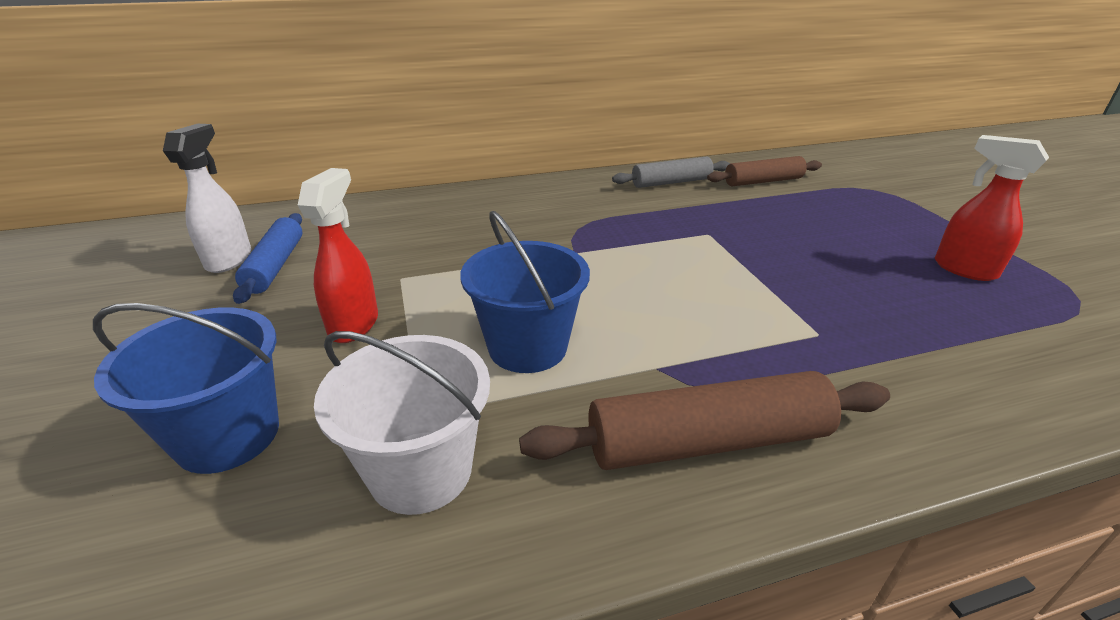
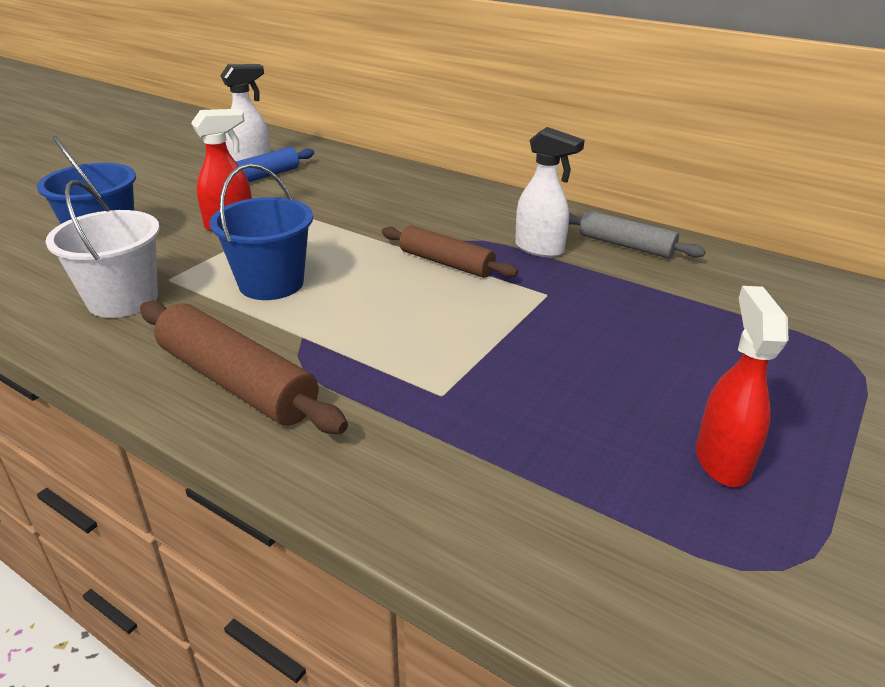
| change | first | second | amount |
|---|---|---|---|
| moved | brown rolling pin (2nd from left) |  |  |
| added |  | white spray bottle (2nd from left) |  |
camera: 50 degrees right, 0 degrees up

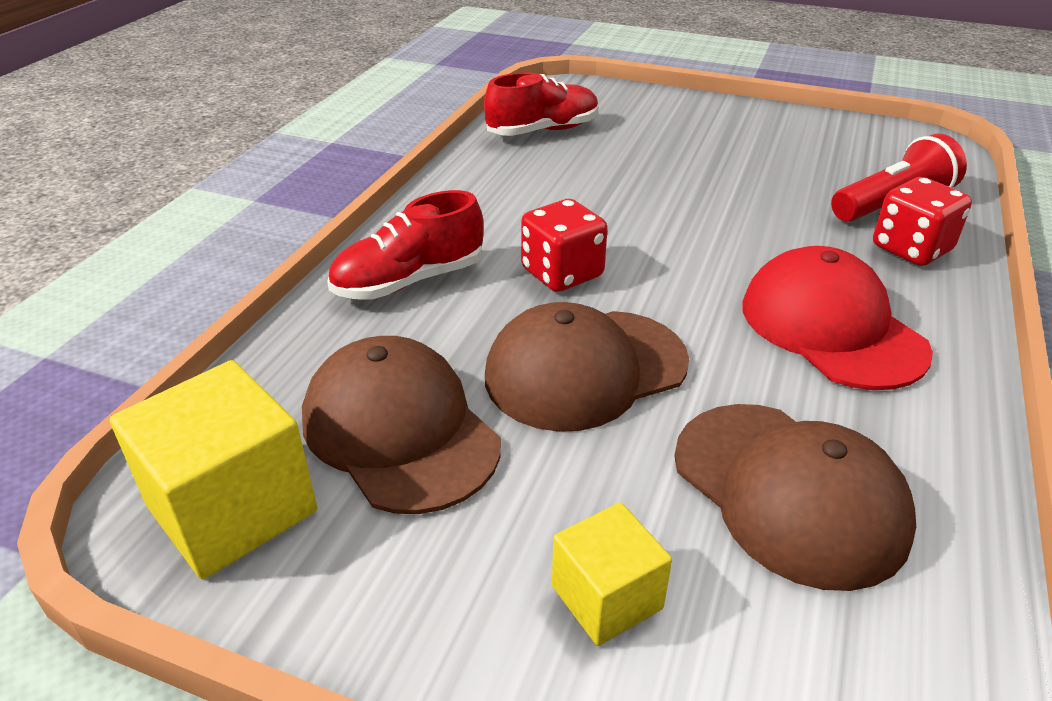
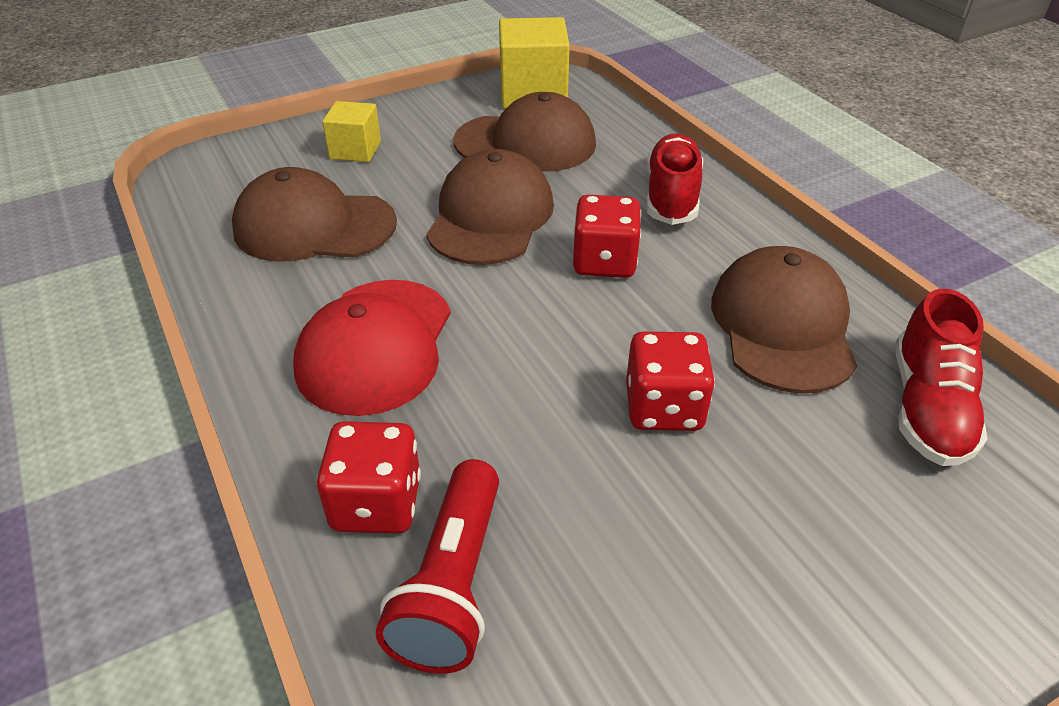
| change | first | second | amount |
|---|---|---|---|
| turned | red cap |  | 90 degrees clockwise |
| added |  | red dice (3rd from left) |  |
| added |  | brown cap (4th from left) |  |
camera: 130 degrees right, 5 degrees up

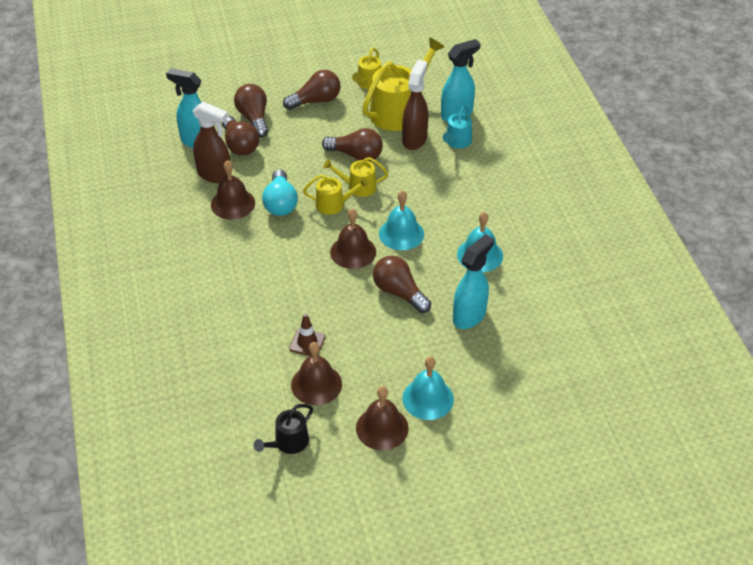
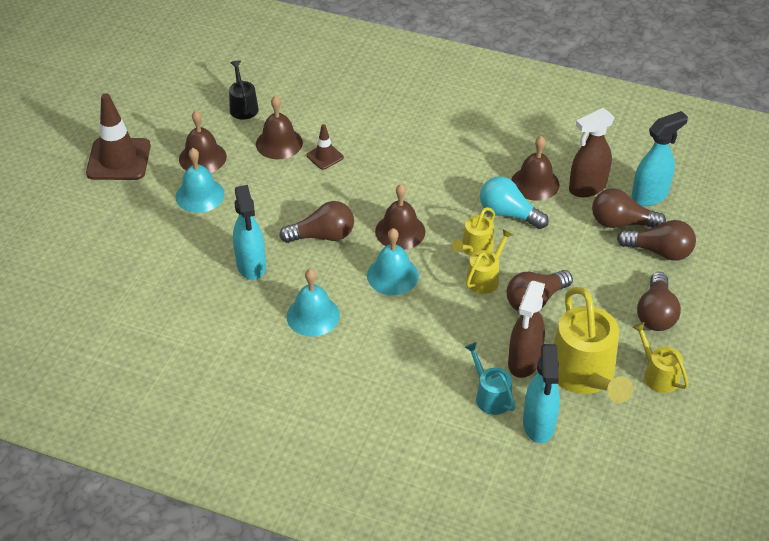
| change | first | second | amount |
|---|---|---|---|
| added |  | brown traffic cone (1st from left) |  |
| turned | brown spray bottle (2nd from left in the first image) | brown spray bottle (1st from left) | 60 degrees clockwise |
camera: 125 degrees right, 0 degrees up

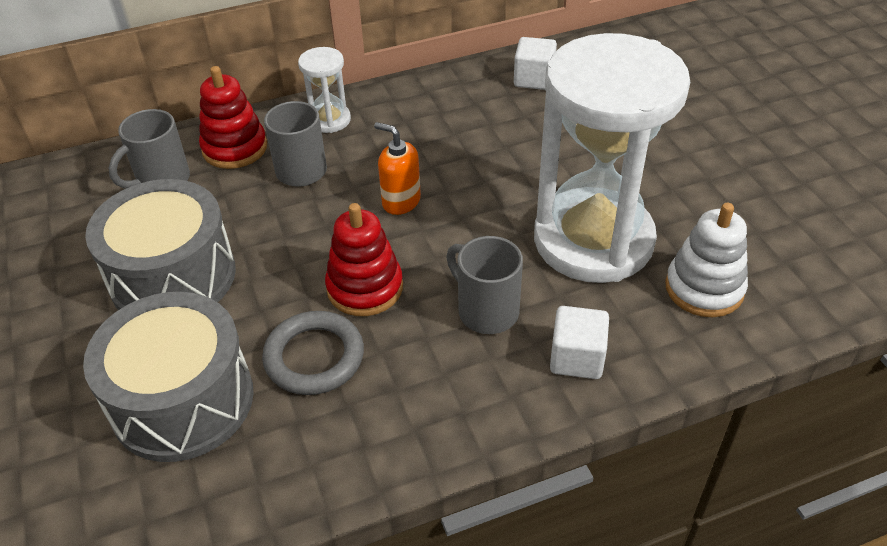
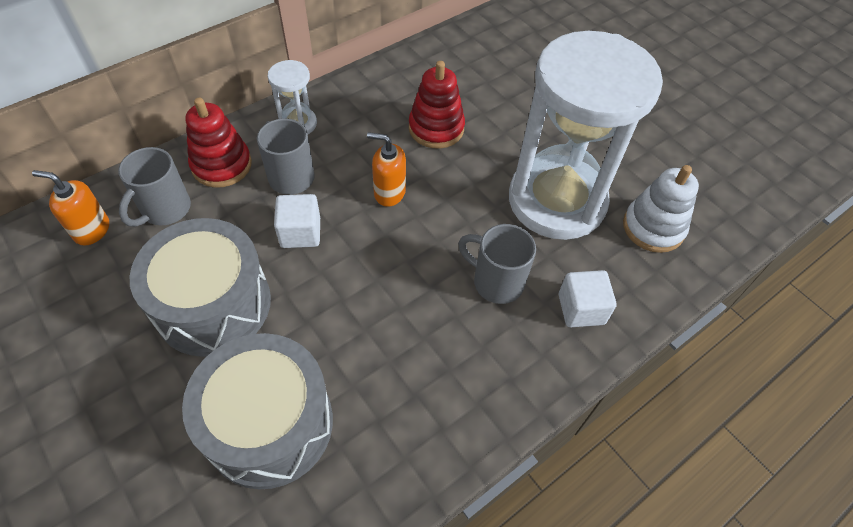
| change | first | second | amount |
|---|---|---|---|
| added |  | orange soap dispenser (1st from left) |  |
| moved | white cube (1st from left) |  |  |
| moved | red stacking toy (2nd from left) |  |  |
| removed | grey ring |  |  |
camera: 20 degrees left, 10 degrees up

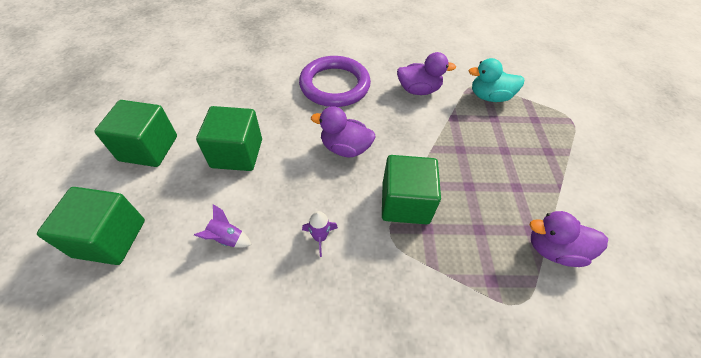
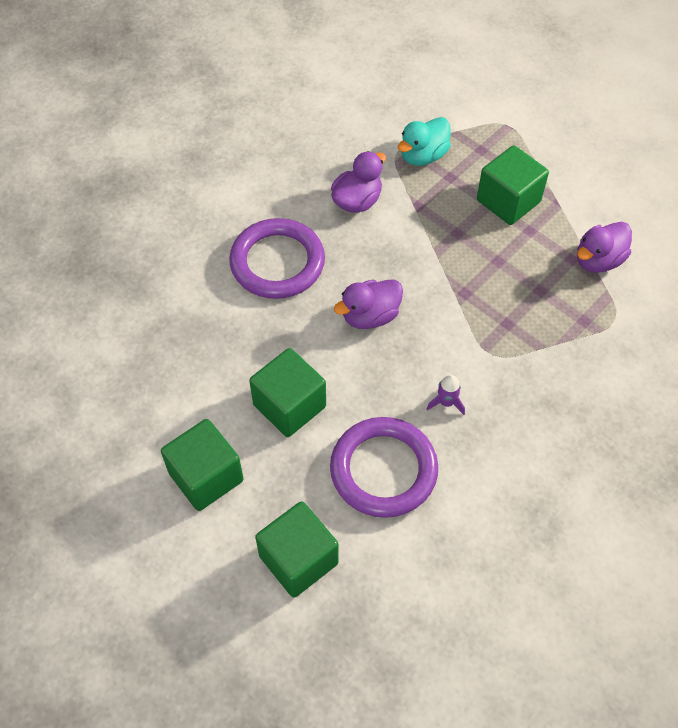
| change | first | second | amount |
|---|---|---|---|
| replaced | purple rocket (1st from left) | purple ring (2nd from left) |  |
| moved | green cube (4th from left) |  |  |
camera: 45 degrees left, 5 degrees up

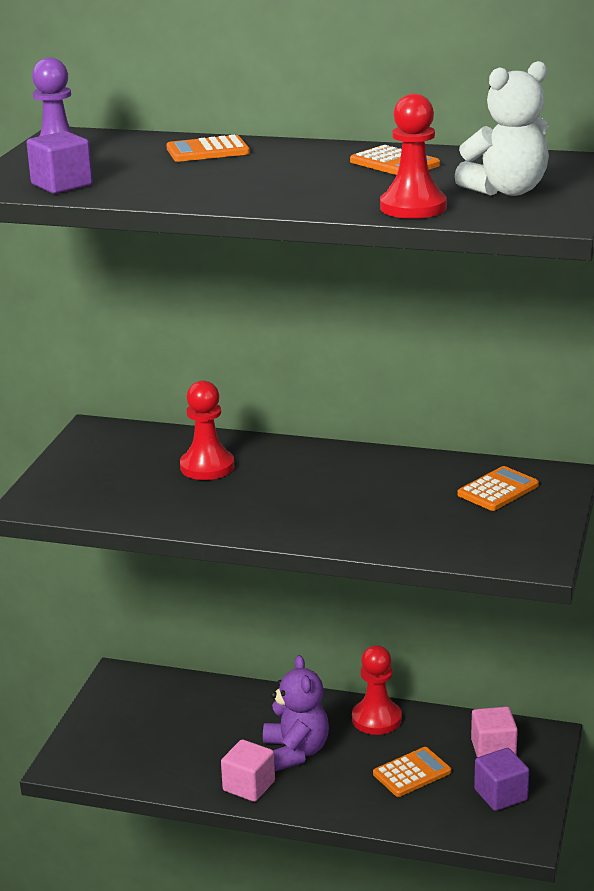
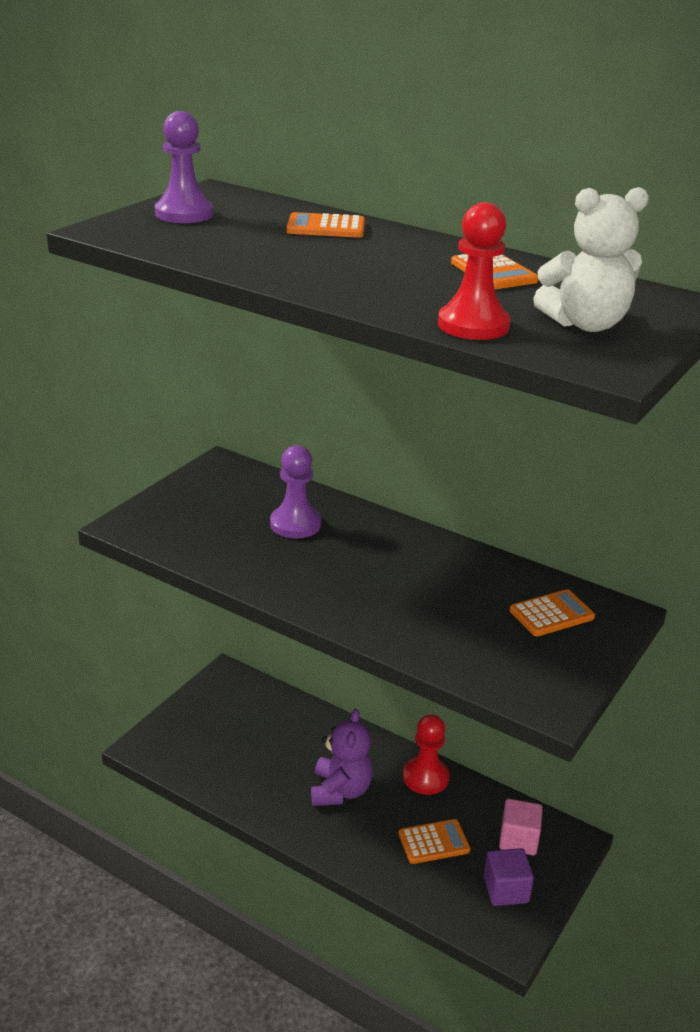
| change | first | second | amount |
|---|---|---|---|
| recoloured | red pawn (1st from left) | purple pawn (2nd from left) |  |
| removed | purple cube (1st from left) |  |  |
| removed | pink cube (1st from left) |  |  |
camera: 15 degrees right, 5 degrees up

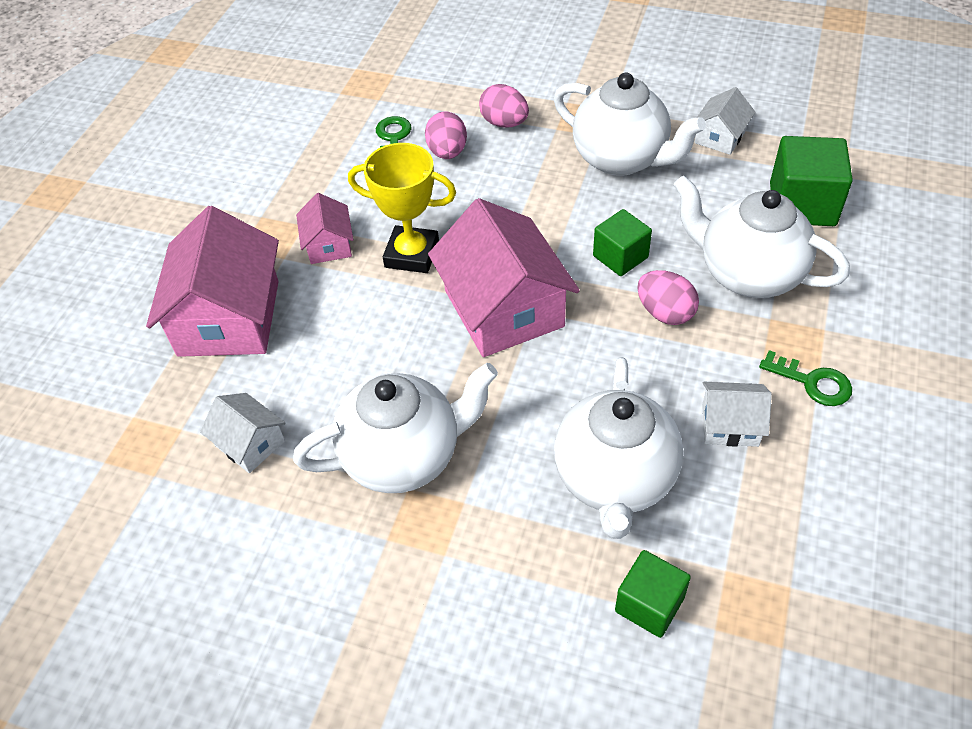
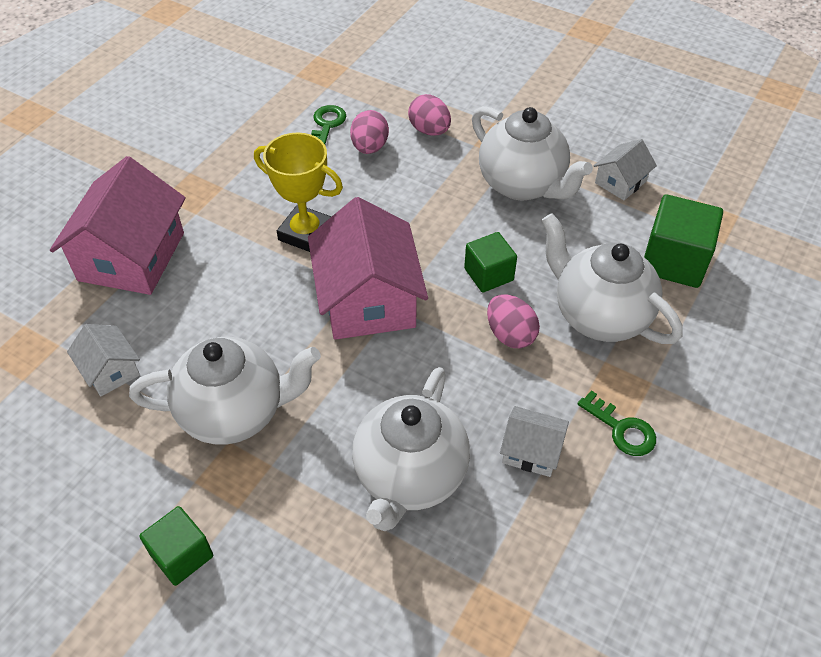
| change | first | second | amount |
|---|---|---|---|
| moved | green cube (2nd from left in the first image) | green cube (1st from left) |  |
| removed | pink house (2nd from left) |  |  |
camera: 10 degrees right, 0 degrees up

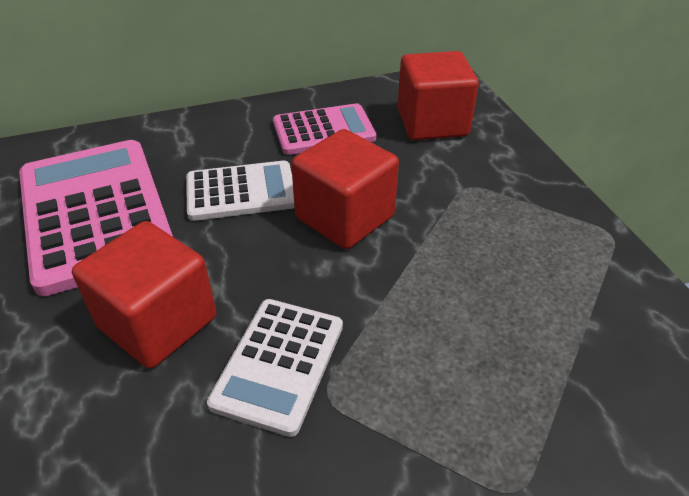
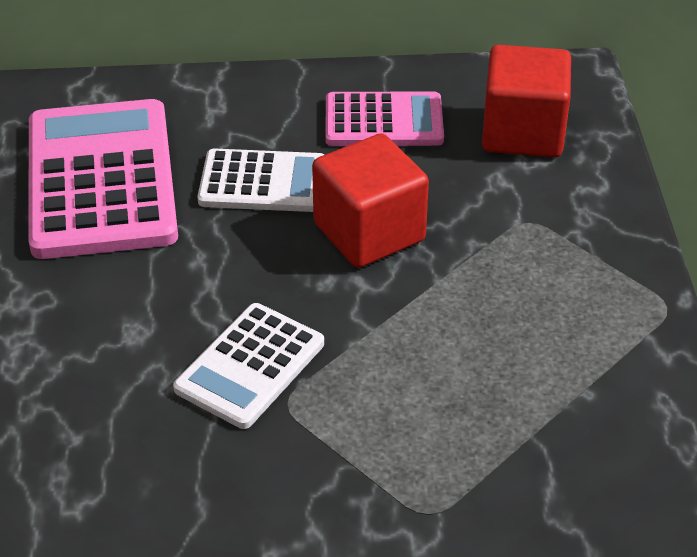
| change | first | second | amount |
|---|---|---|---|
| removed | red cube (1st from left) |  |  |
camera: 15 degrees right, 0 degrees up

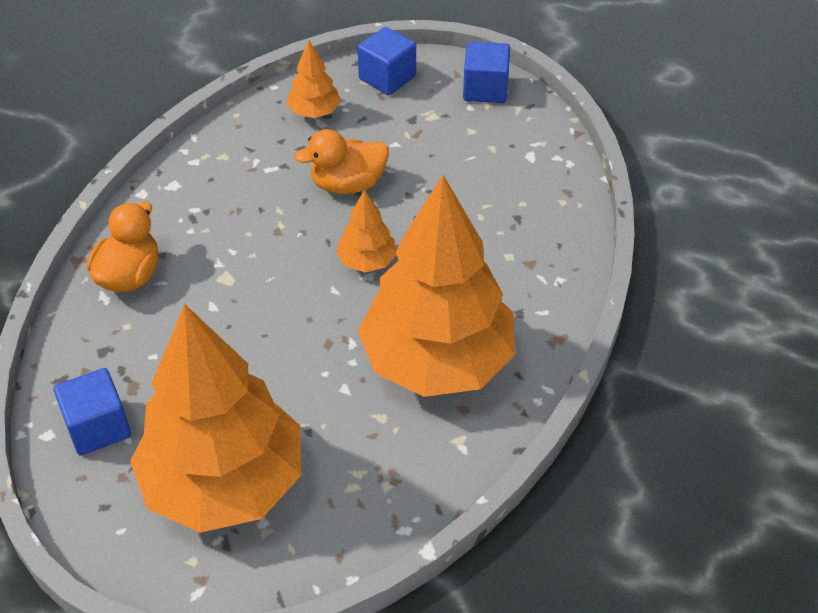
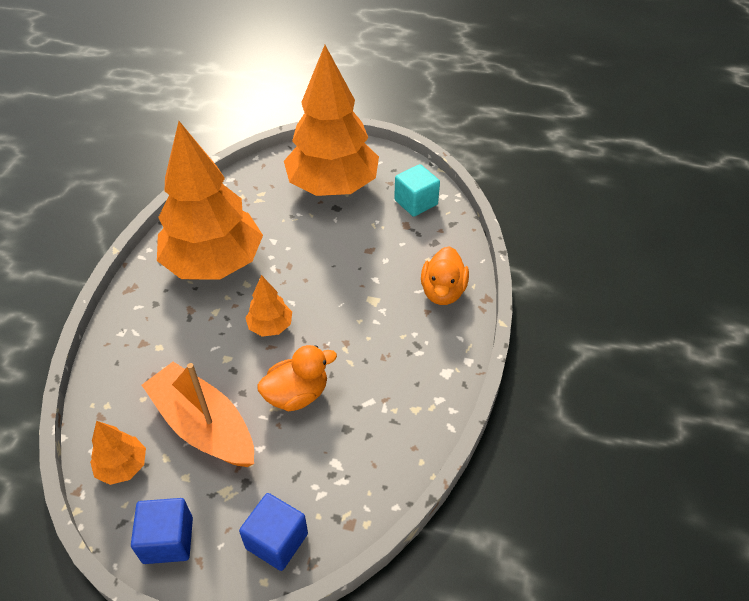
| change | first | second | amount |
|---|---|---|---|
| moved | orange tree (2nd from left in the first image) | orange tree (1st from left) |  |
| added |  | orange boat |  |
| recoloured | blue cube (1st from left) | turquoise cube |  |
camera: 170 degrees right, 0 degrees up

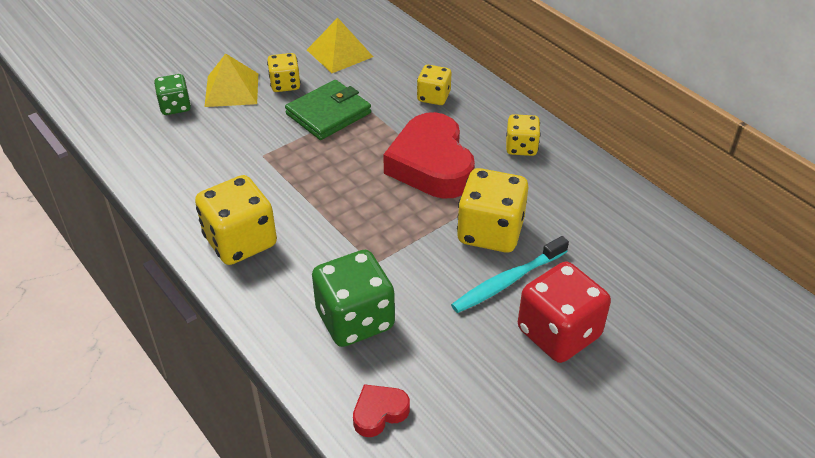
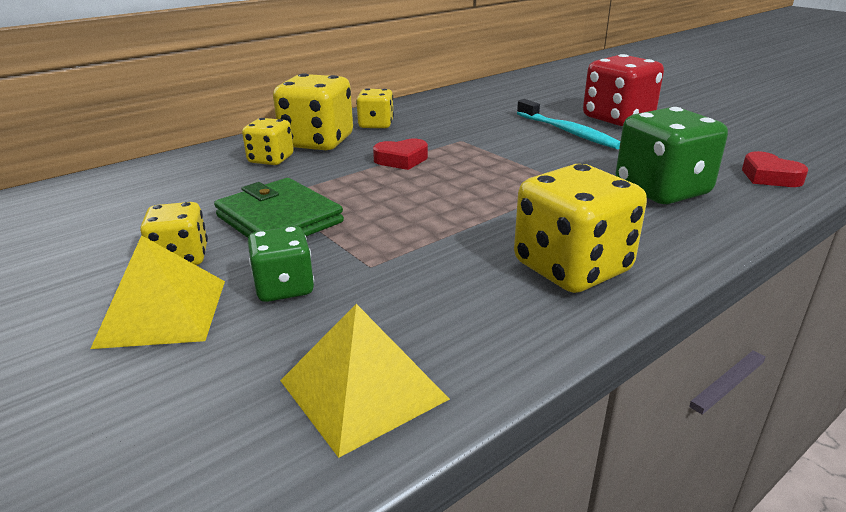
| change | first | second | amount |
|---|---|---|---|
| moved | green dice (1st from left) |  |  |
| moved | yellow dice (4th from left in the first image) | yellow dice (3rd from left) |  |
| moved | yellow pyramid (2nd from left) |  |  |
| resized | red heart (2nd from left in the first image) | red heart (1st from left) | x0.46 |
camera: 90 degrees left, 15 degrees down

